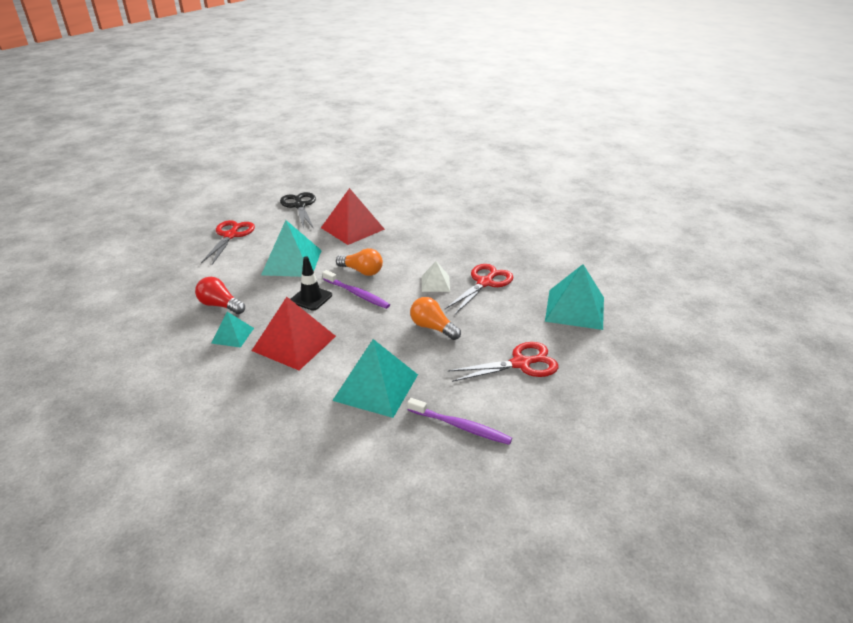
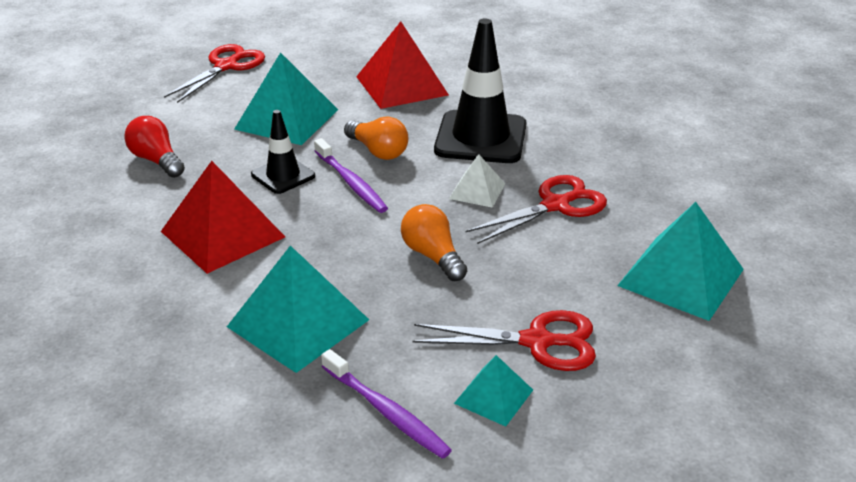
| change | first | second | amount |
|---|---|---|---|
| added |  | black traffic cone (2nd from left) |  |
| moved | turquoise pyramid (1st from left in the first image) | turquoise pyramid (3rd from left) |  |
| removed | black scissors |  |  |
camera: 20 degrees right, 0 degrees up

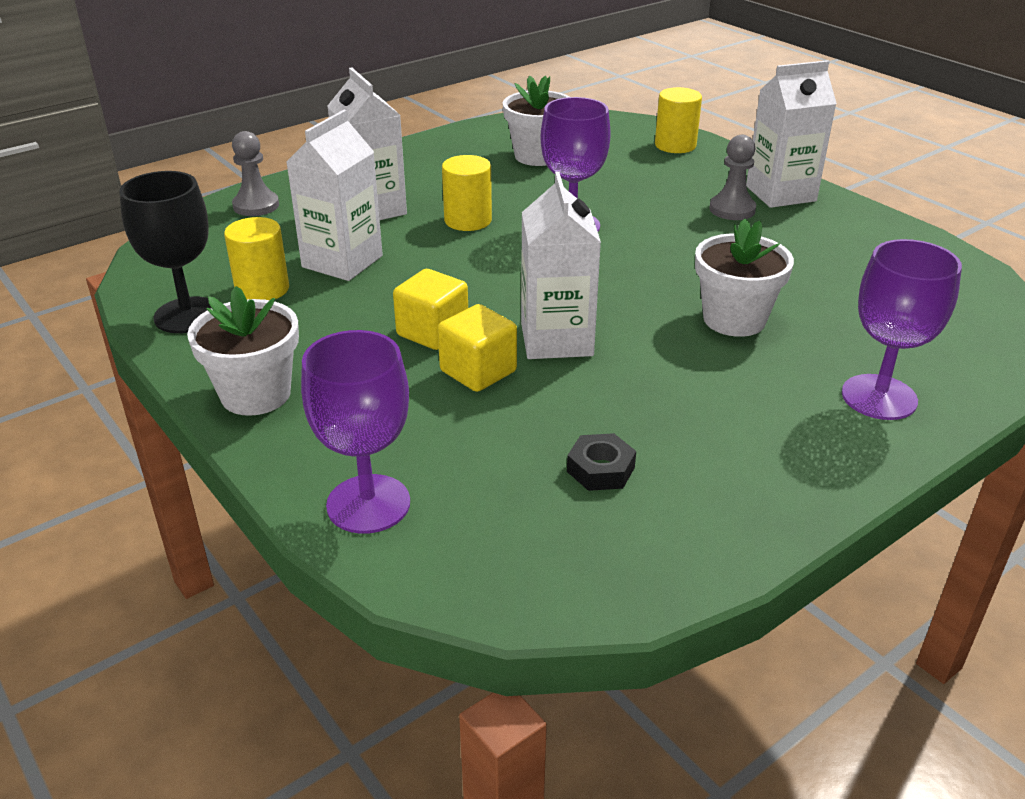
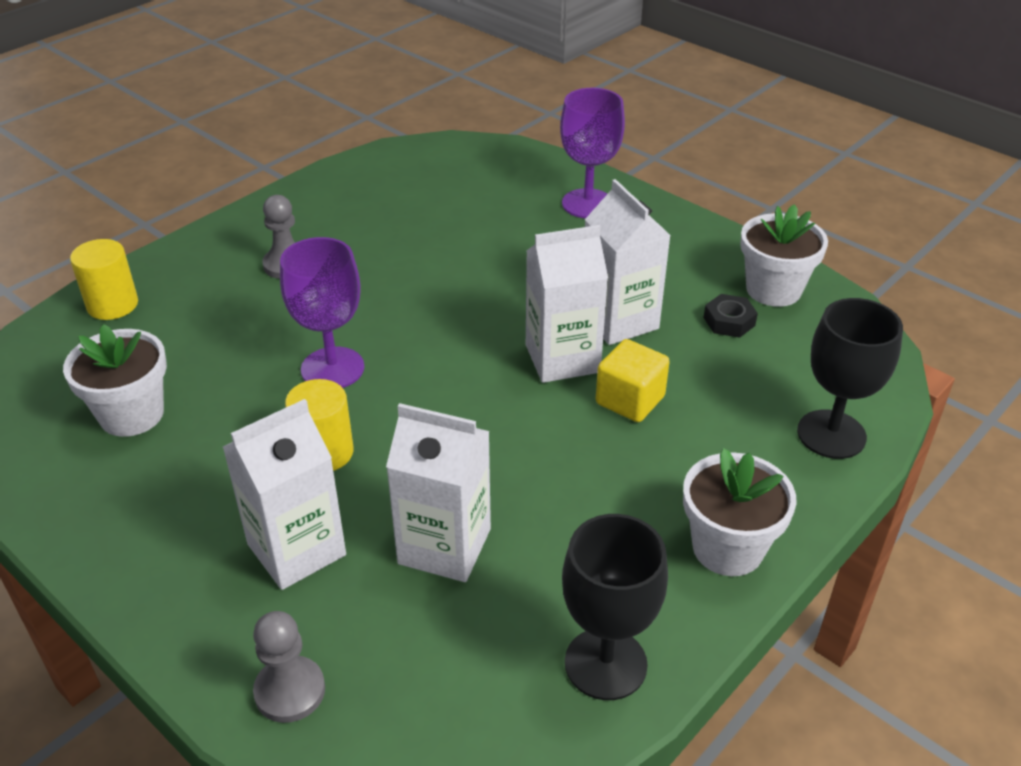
| change | first | second | amount |
|---|---|---|---|
| moved | white carton (4th from left) |  |  |
| moved | white flower pot (3rd from left) |  |  |
| recoloured | purple goblet (1st from left) | black goblet (2nd from left) |  |
| removed | yellow cylinder (1st from left) |  |  |
| removed | yellow cube (1st from left) |  |  |
camera: 100 degrees left, 5 degrees up

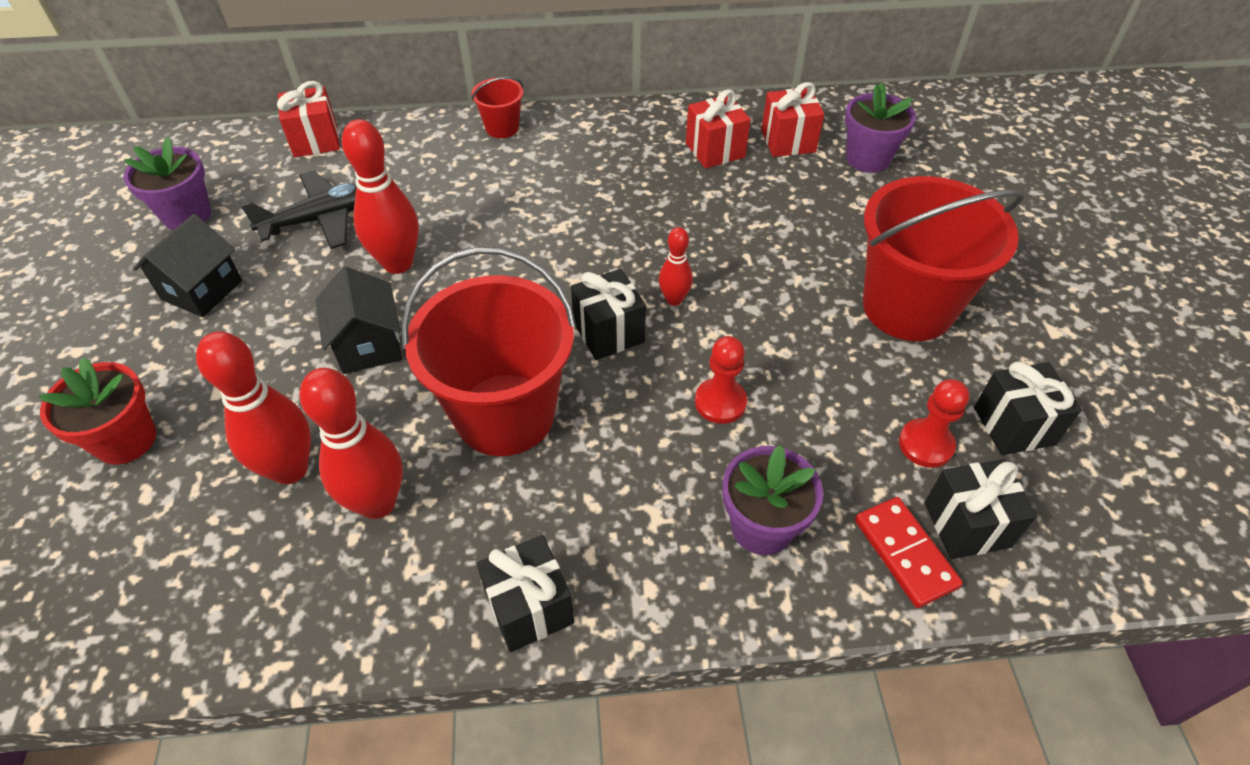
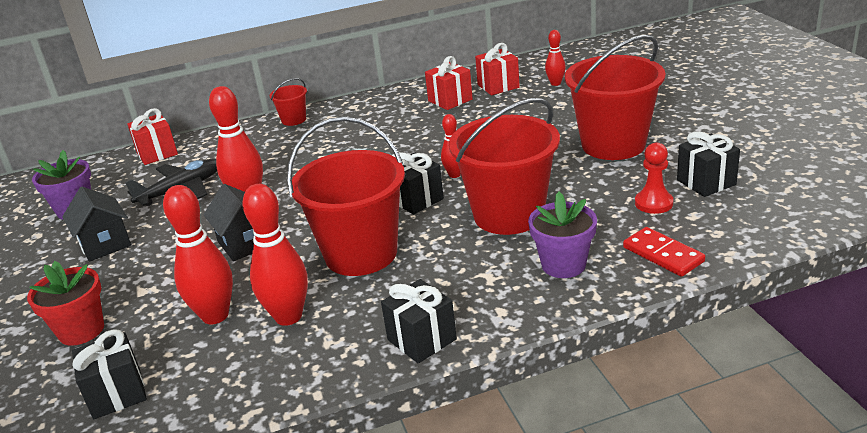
| change | first | second | amount |
|---|---|---|---|
| turned | black house (1st from left) |  | 45 degrees counterclockwise |
| moved | black gift (3rd from left in the first image) | black gift (1st from left) |  |
| replaced | red pawn (1st from left) | red bucket (3rd from left) |  |
| replaced | purple flower pot (3rd from left) | red bowling pin (5th from left) |  |
camera: 10 degrees left, 20 degrees down

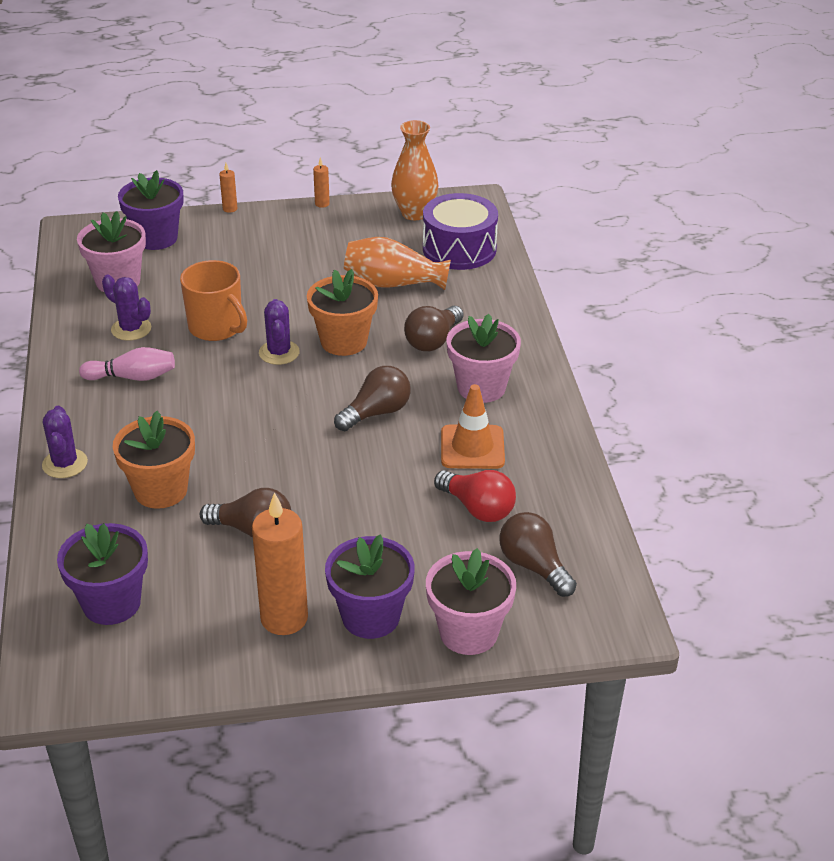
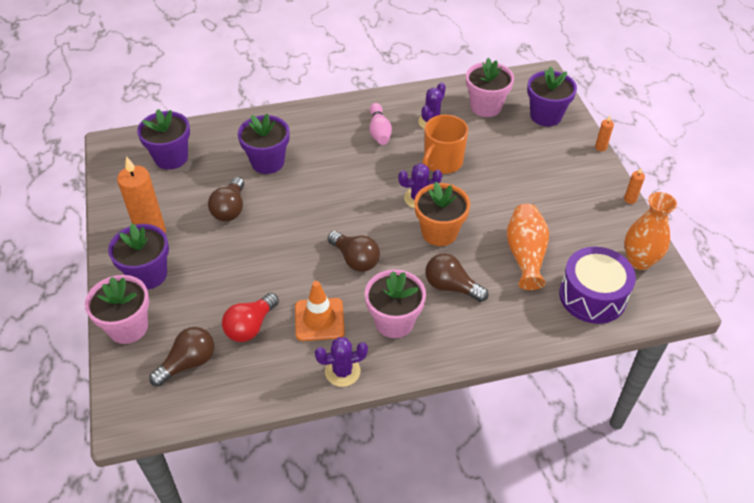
| change | first | second | amount |
|---|---|---|---|
| recoloured | orange flower pot (1st from left) | purple flower pot (3rd from left) |  |
| moved | purple cactus (1st from left) |  |  |
camera: 85 degrees right, 10 degrees up

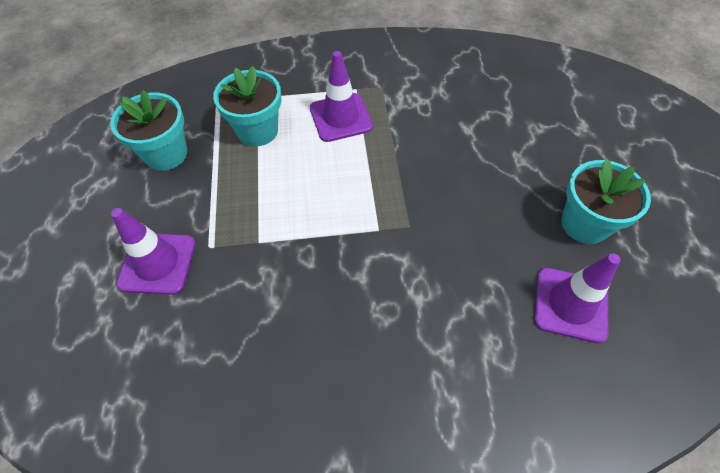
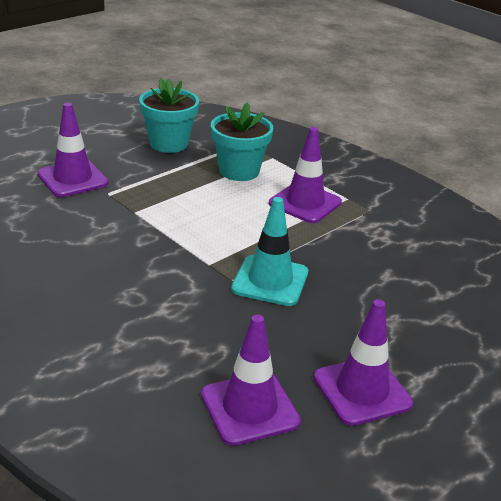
| change | first | second | amount |
|---|---|---|---|
| added |  | turquoise traffic cone |  |
| replaced | turquoise flower pot (3rd from left) | purple traffic cone (4th from left) |  |
camera: 50 degrees right, 25 degrees down

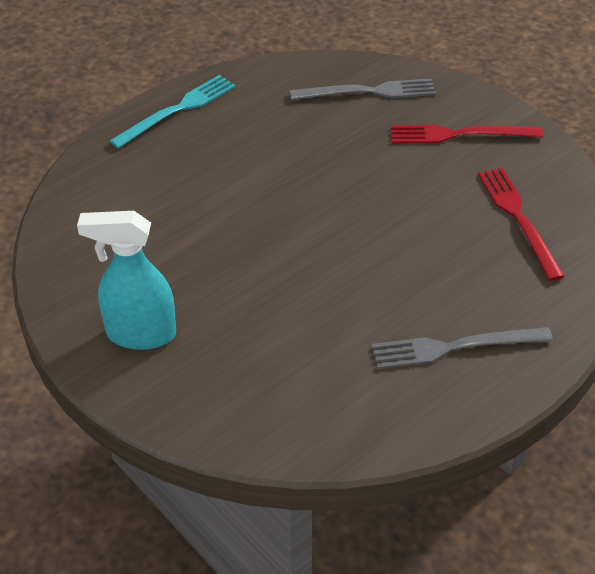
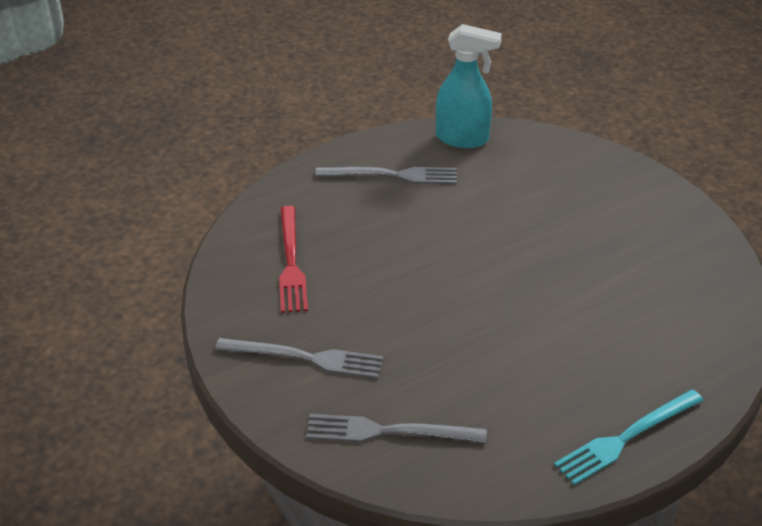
| change | first | second | amount |
|---|---|---|---|
| recoloured | red fork (1st from left) | grey fork (1st from left) |  |
| moved | turquoise spray bottle |  |  |
camera: 170 degrees left, 5 degrees down

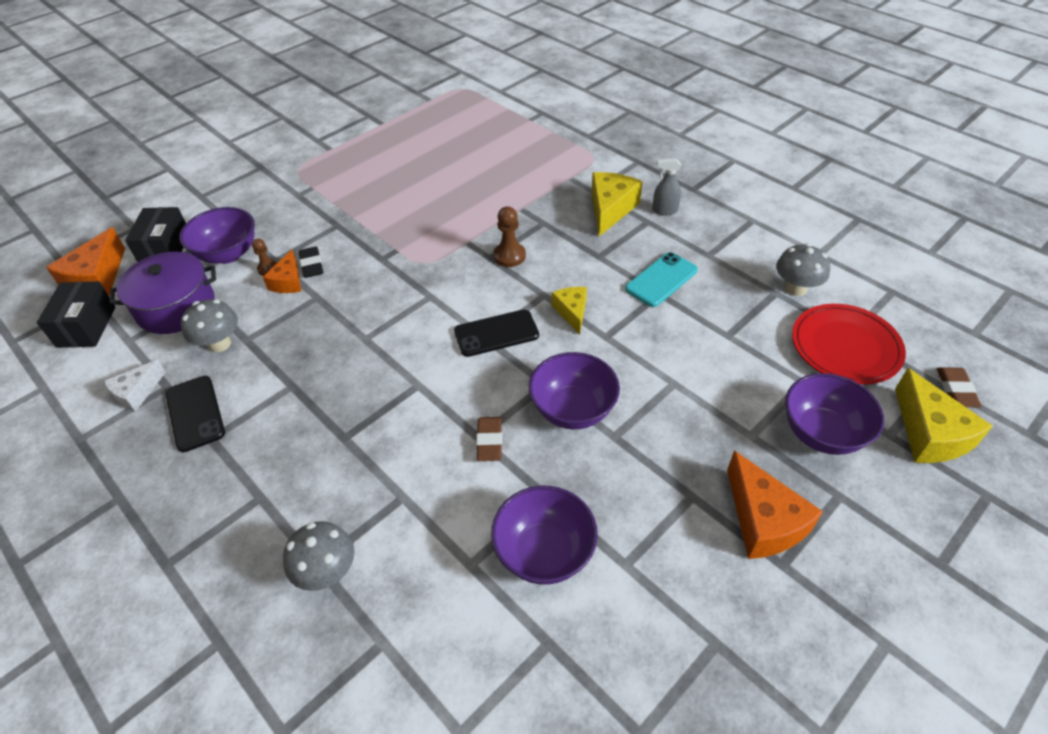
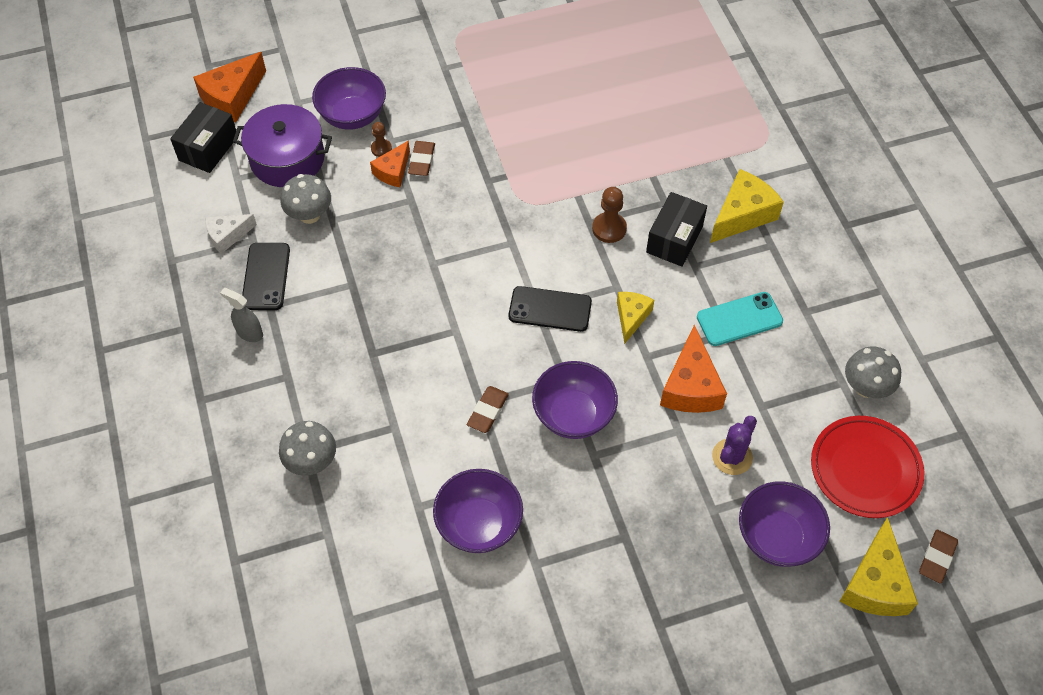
| change | first | second | amount |
|---|---|---|---|
| moved | grey spray bottle |  |  |
| recoloured | black eraser | brown eraser (1st from left) |  |
| moved | black box (2nd from left) |  |  |
| moved | orange cheese (3rd from left) |  |  |
| added |  | purple cactus |  |
camera: 25 degrees right, 10 degrees up

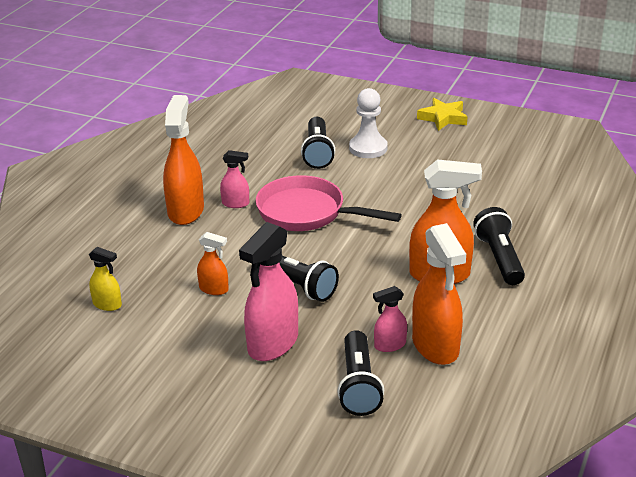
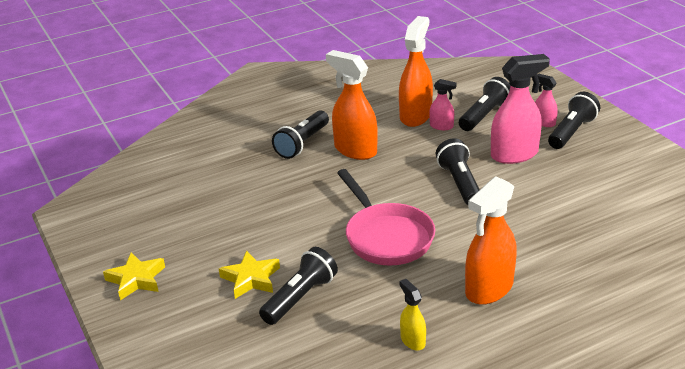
| change | first | second | amount |
|---|---|---|---|
| replaced | white pawn | yellow star (2nd from left) |  |
| moved | yellow spray bottle |  |  |
| moved | pink spray bottle (1st from left in the first image) | pink spray bottle (3rd from left) |  |
| added |  | black flashlight (5th from left) |  |
| removed | orange spray bottle (2nd from left) |  |  |
camera: 140 degrees left, 0 degrees up

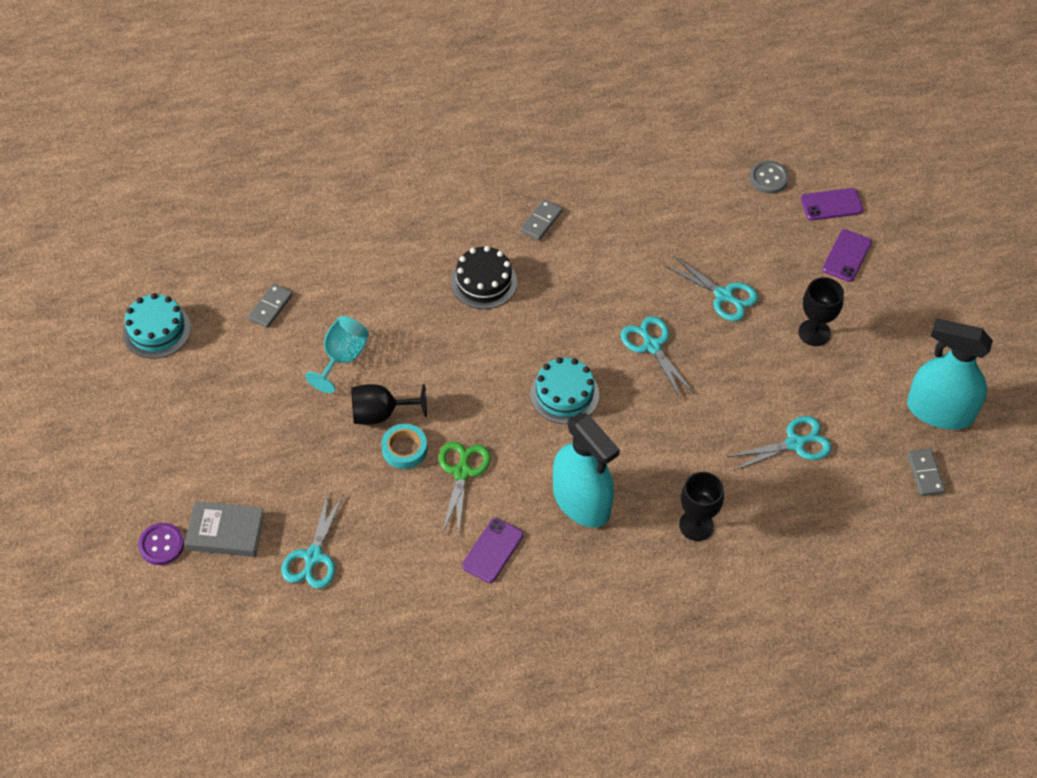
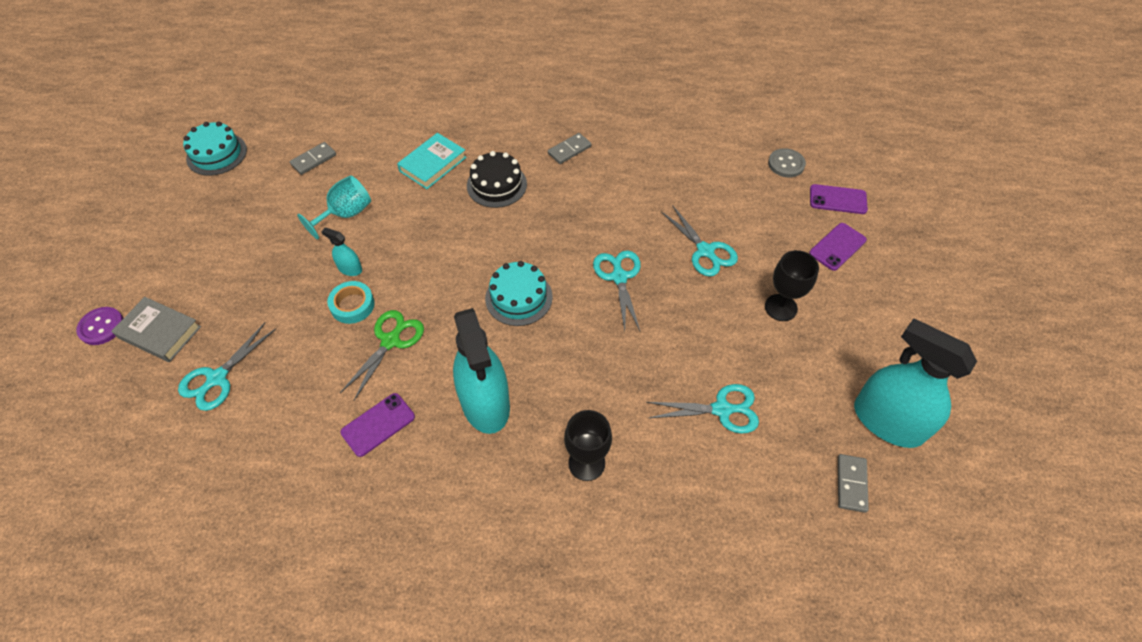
| change | first | second | amount |
|---|---|---|---|
| replaced | black goblet (1st from left) | turquoise spray bottle (1st from left) |  |
| added |  | turquoise book |  |
camera: 20 degrees right, 0 degrees up

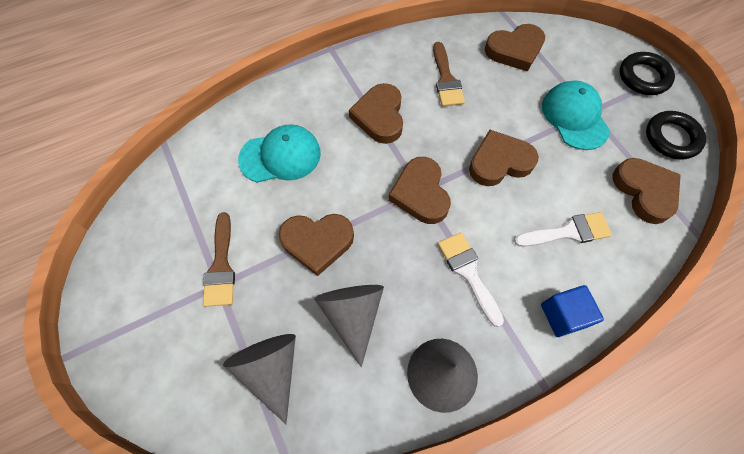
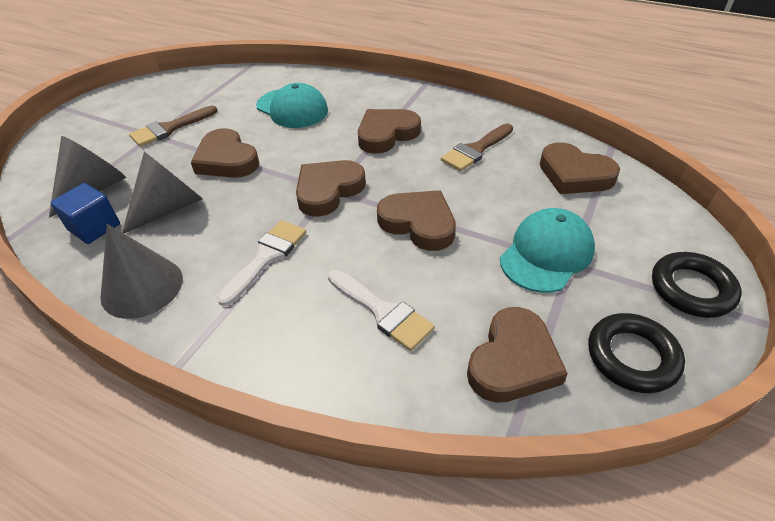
| change | first | second | amount |
|---|---|---|---|
| moved | blue cube |  |  |
camera: 55 degrees right, 20 degrees down

